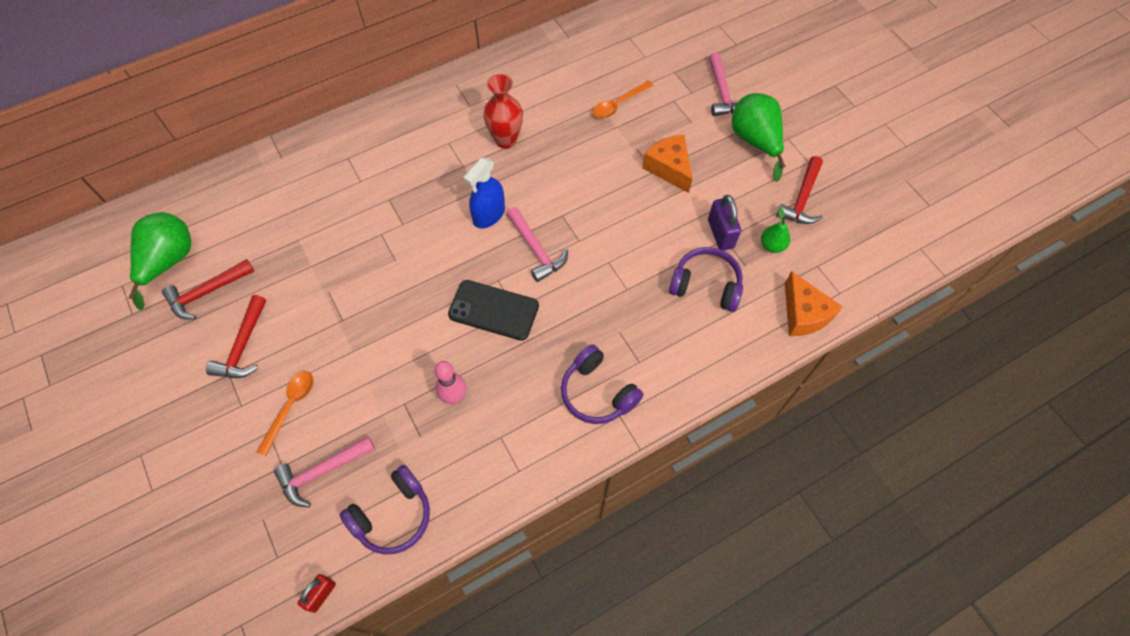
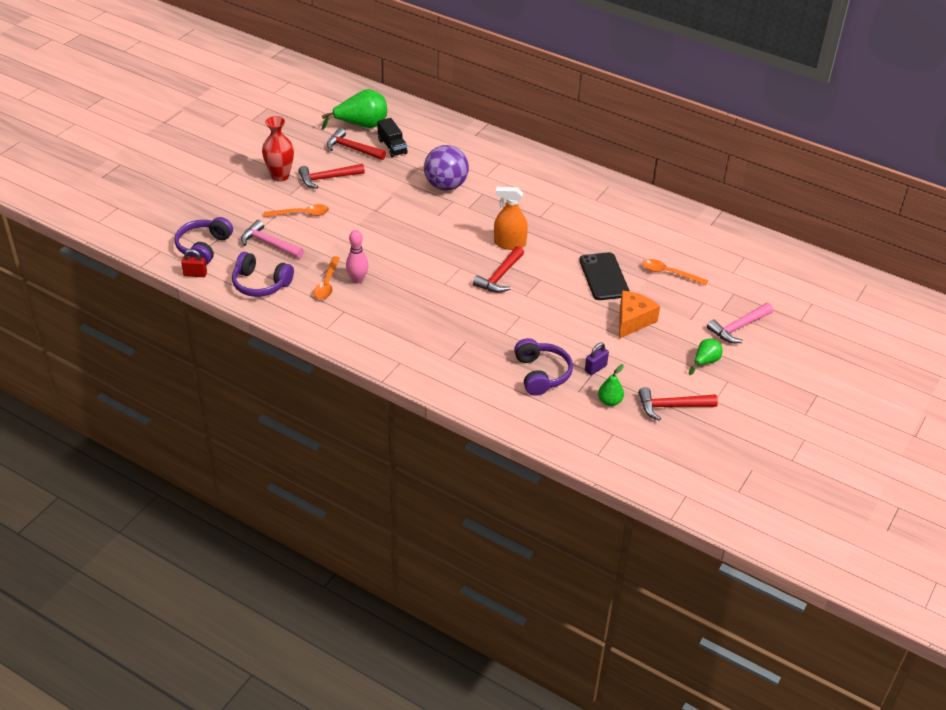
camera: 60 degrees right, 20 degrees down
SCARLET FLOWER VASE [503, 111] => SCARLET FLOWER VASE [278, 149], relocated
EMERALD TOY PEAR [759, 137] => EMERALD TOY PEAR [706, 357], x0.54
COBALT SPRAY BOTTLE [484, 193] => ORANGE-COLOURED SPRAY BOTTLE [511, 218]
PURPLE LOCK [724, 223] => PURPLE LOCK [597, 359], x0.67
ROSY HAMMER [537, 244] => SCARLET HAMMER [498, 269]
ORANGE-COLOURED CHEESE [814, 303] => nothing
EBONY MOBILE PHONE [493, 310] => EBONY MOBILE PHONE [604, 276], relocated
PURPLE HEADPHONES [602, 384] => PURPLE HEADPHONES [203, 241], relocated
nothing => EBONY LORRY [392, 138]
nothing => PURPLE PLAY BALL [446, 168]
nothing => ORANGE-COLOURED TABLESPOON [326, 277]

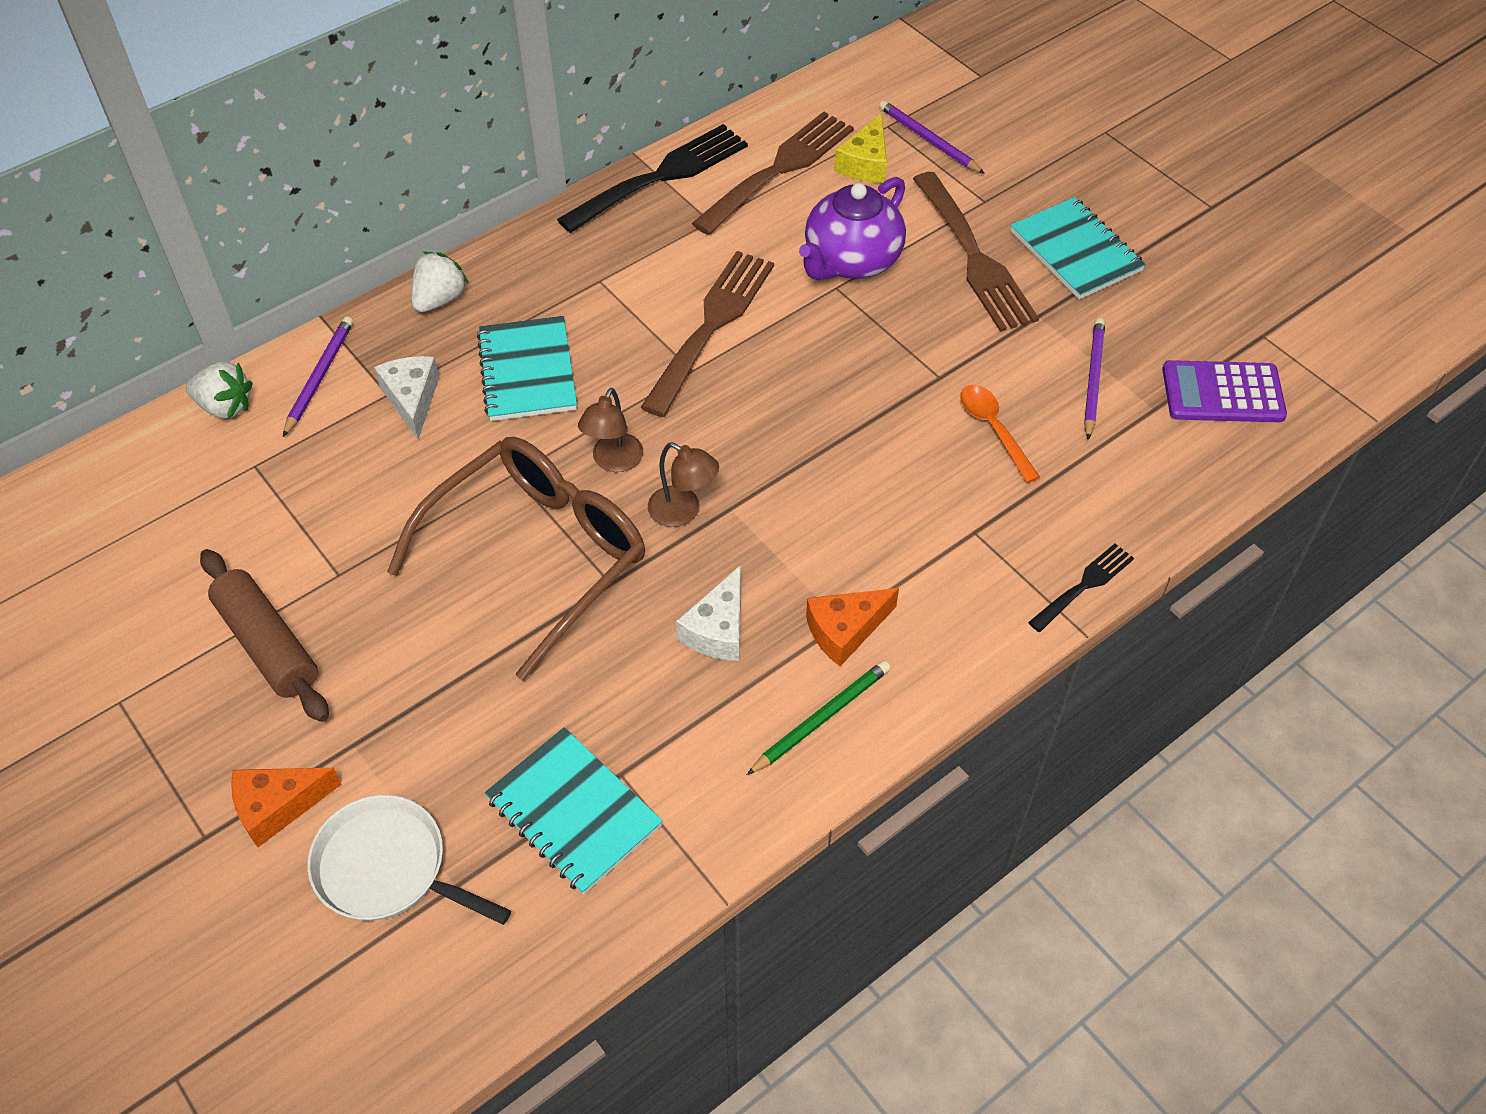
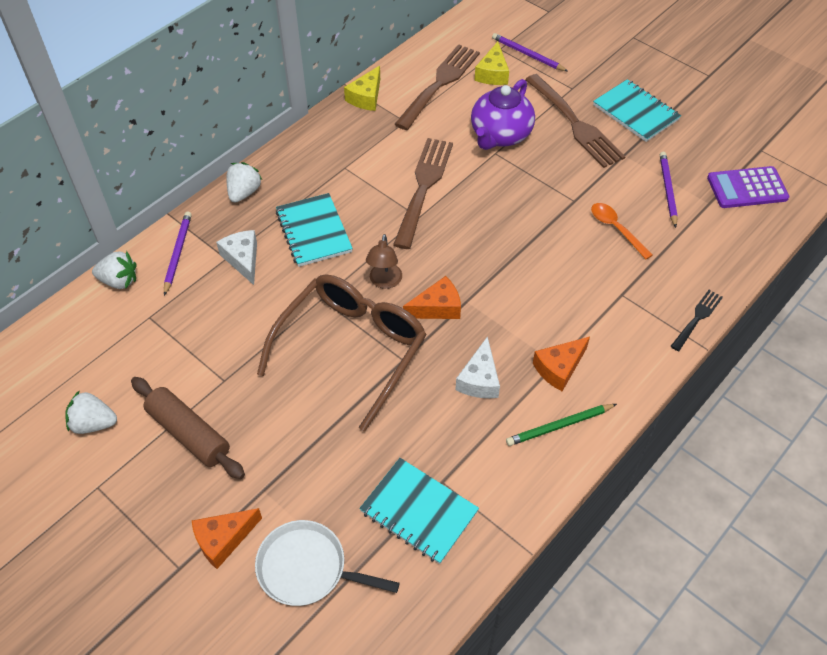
camera: 10 degrees left, 0 degrees up
EBONY TABLE FORK [652, 178] => BRIGHT YELLOW CHEESE [362, 88]
BROWN DESK LAMP [683, 485] => ORANGE-COLOURED CHEESE [432, 297]
EMERALD PENCIL [819, 717] => EMERALD PENCIL [561, 425], 150 degrees counterclockwise
nothing => SNOW-WHITE TOY STRAWBERRY [91, 412]

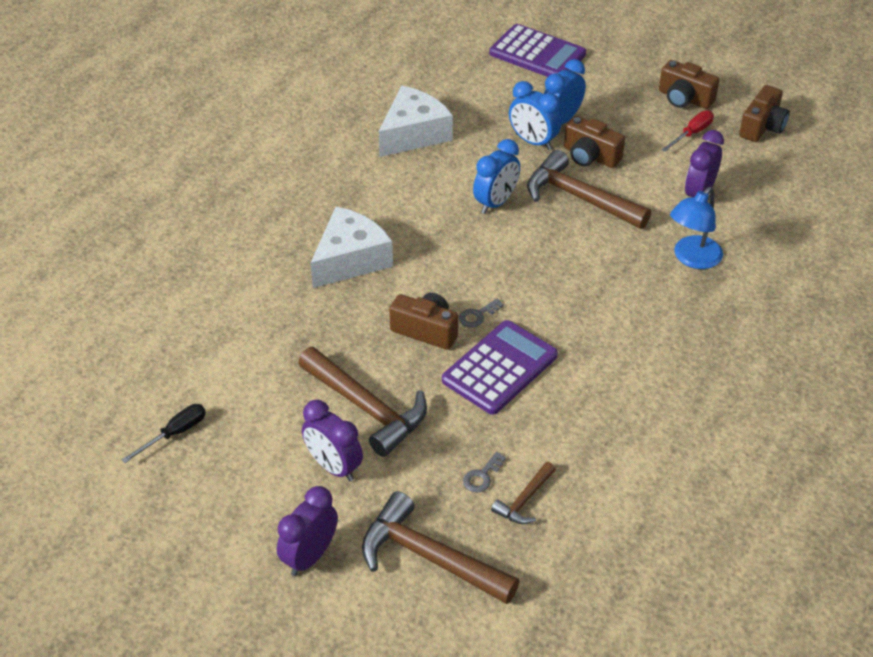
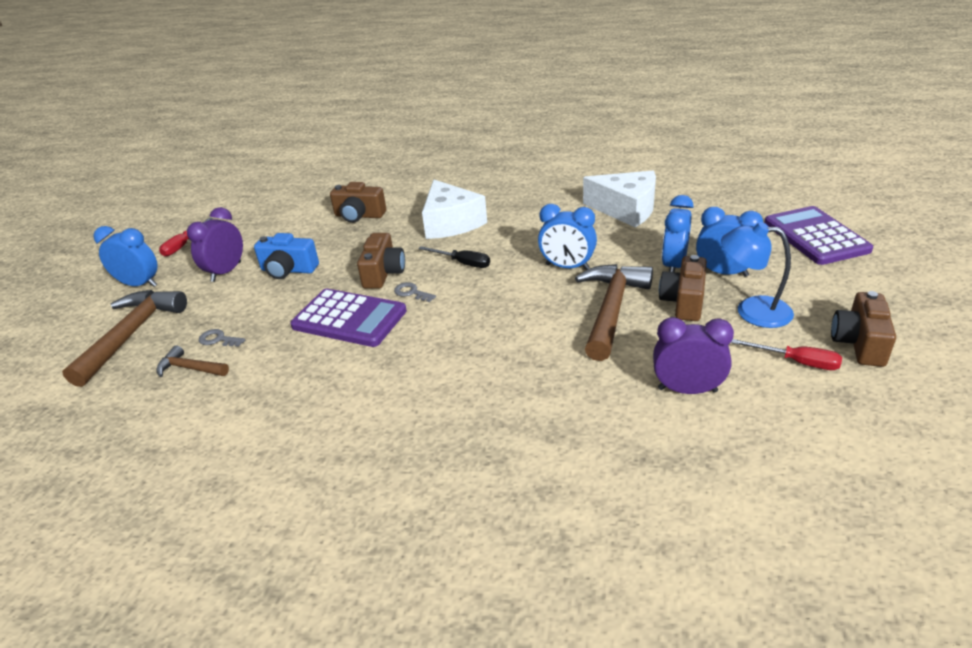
camera: 75 degrees right, 10 degrees down
PURPLE CALCULATOR [537, 50] => PURPLE CALCULATOR [818, 235], 150 degrees clockwise
BROWN COMPACT CAMERA [764, 113] => BROWN COMPACT CAMERA [358, 202], relocated
COBALT DESK LAMP [696, 228] => COBALT DESK LAMP [757, 275], relocated
SNOW-WHITE CHEESE [352, 247] => SNOW-WHITE CHEESE [454, 209], 45 degrees clockwise
BROWN HAMMER [362, 402] => COBALT COMPACT CAMERA [286, 256]
EBONY FLAT SCREWDRIVER [163, 433] => EBONY FLAT SCREWDRIVER [454, 257], relocated
PURPLE CLOCK [307, 531] => COBALT CLOCK [125, 256]
nothing => SCARLET FLAT SCREWDRIVER [186, 237]

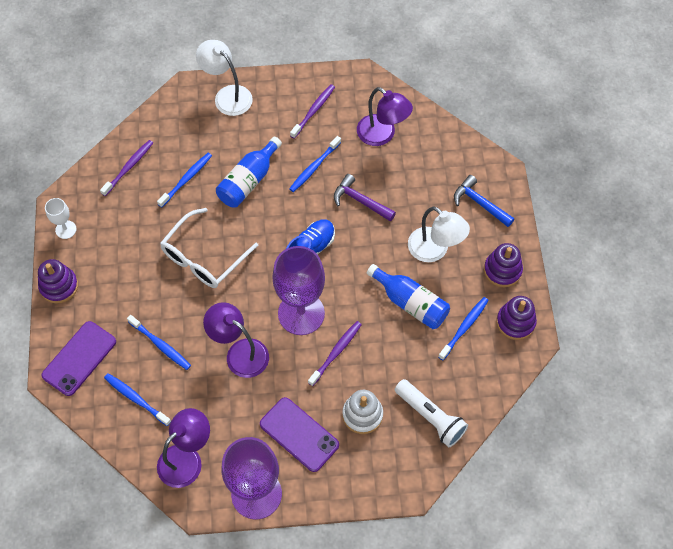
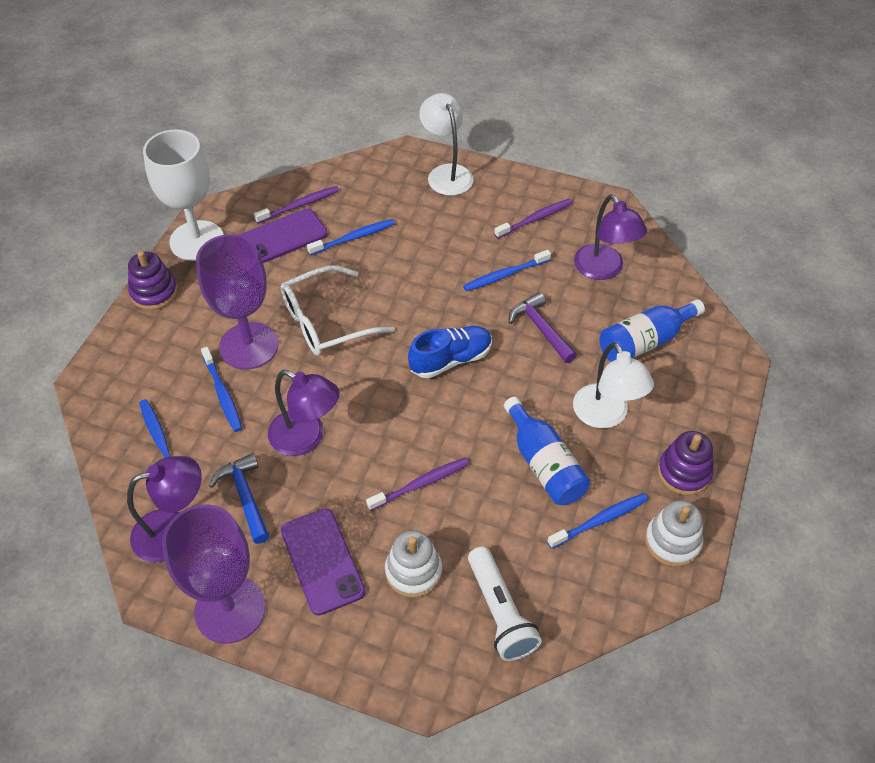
camera: 25 degrees right, 10 degrees down
COBALT BOTTLE [249, 172] => COBALT BOTTLE [652, 330], relocated
COBALT HAMMER [484, 201] => COBALT HAMMER [239, 498], relocated
SNOW-WHITE WINE GLASS [60, 218] => SNOW-WHITE WINE GLASS [183, 195], x2.16
PURPLE WINE GLASS [298, 290] => PURPLE WINE GLASS [237, 302], relocated
PURPLE STACKING RINGS [516, 318] => SNOW-WHITE STACKING RINGS [674, 533]
PURPLE DESK LAMP [236, 340] => PURPLE DESK LAMP [304, 413], 150 degrees clockwise
PURPLE MOBILE PHONE [78, 358] => PURPLE MOBILE PHONE [284, 235], relocated

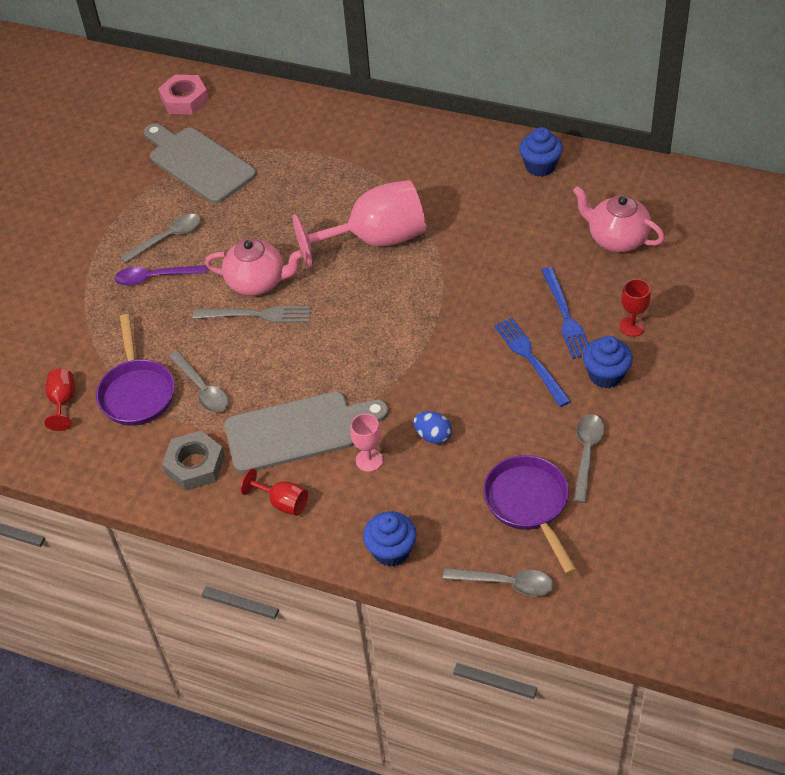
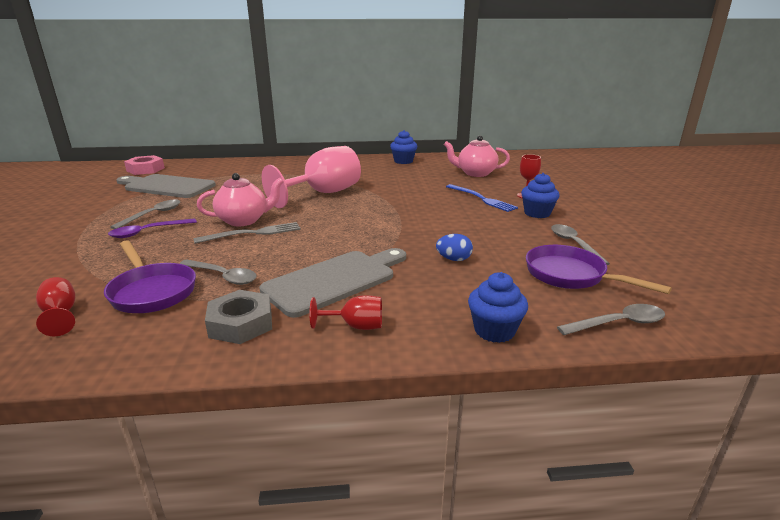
camera: 30 degrees left, 25 degrees down
COBALT TABLE FORK [532, 362] => nothing
ROSY WINE GLASS [366, 443] => nothing

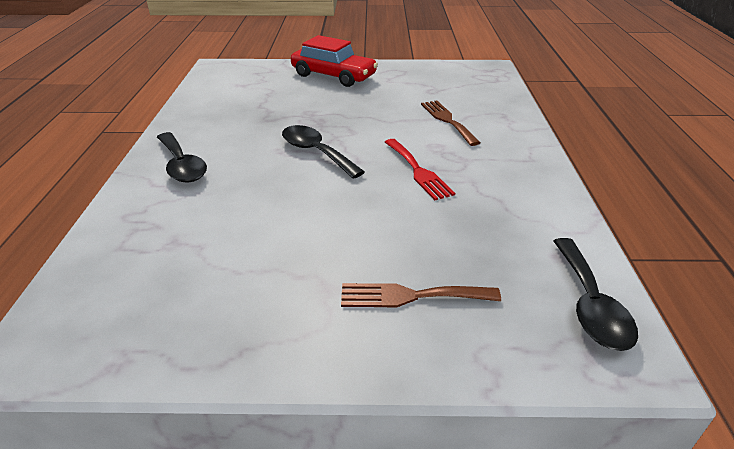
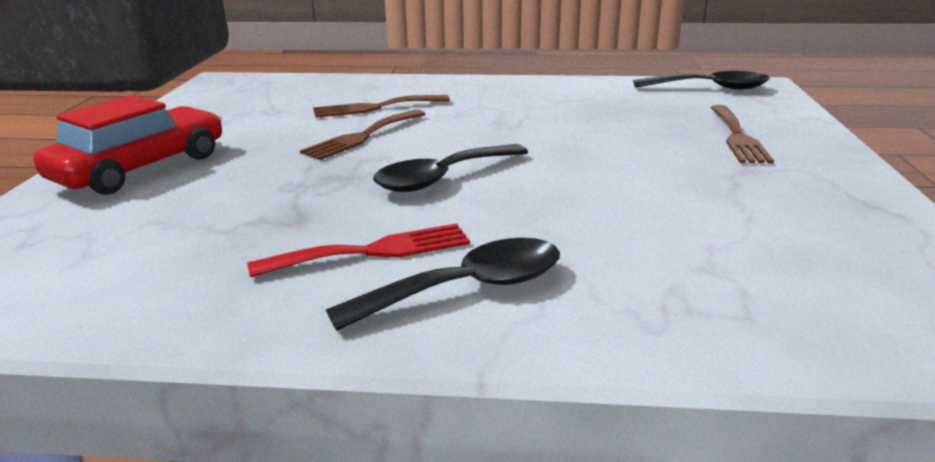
camera: 85 degrees left, 10 degrees down
SCARLET TABLE FORK [420, 169] => SCARLET TABLE FORK [358, 250], relocated
nothing => BROWN TABLE FORK [362, 134]

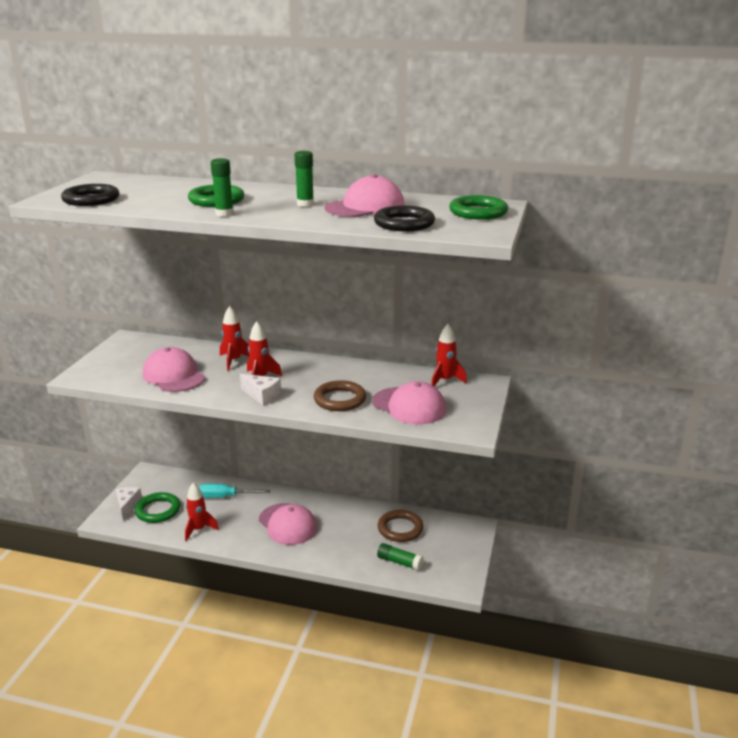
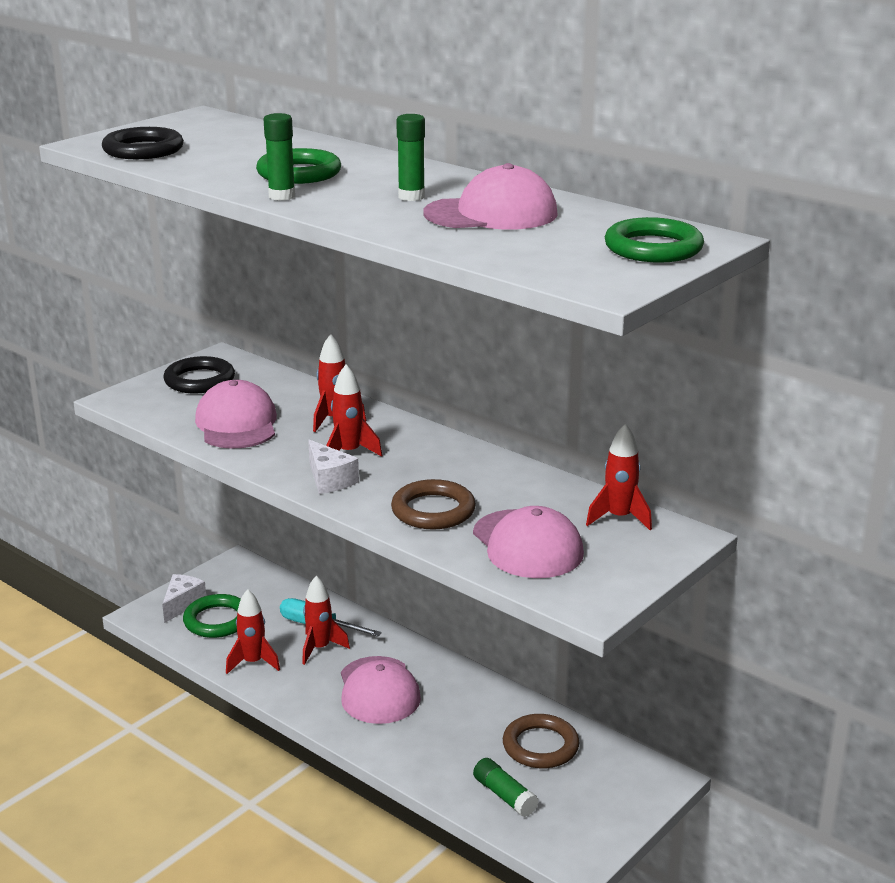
camera: 25 degrees right, 0 degrees up
EBONY RING [404, 218] => EBONY RING [199, 374], relocated
nothing => SCARLET ROCKET [326, 620]

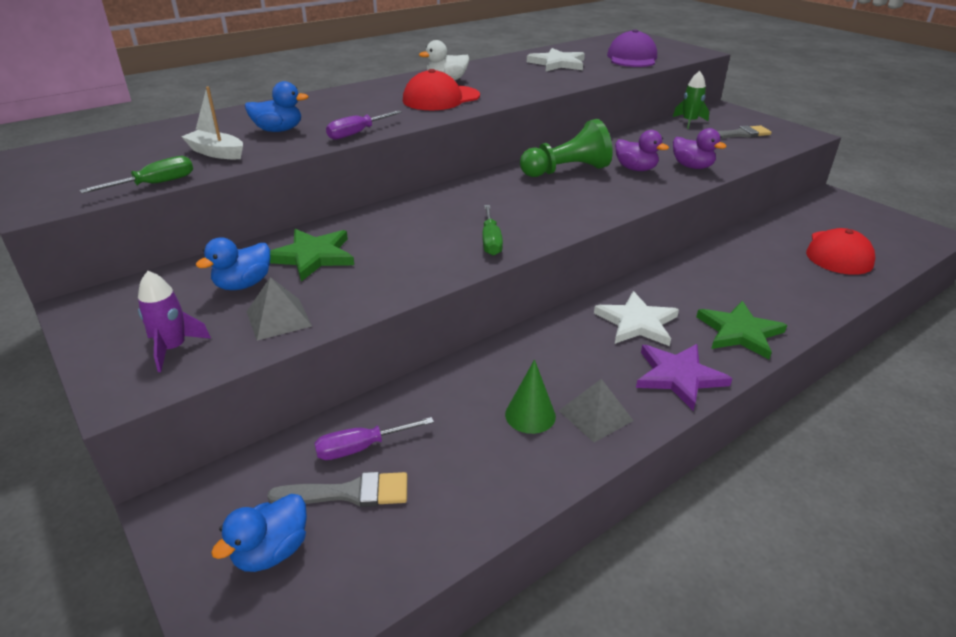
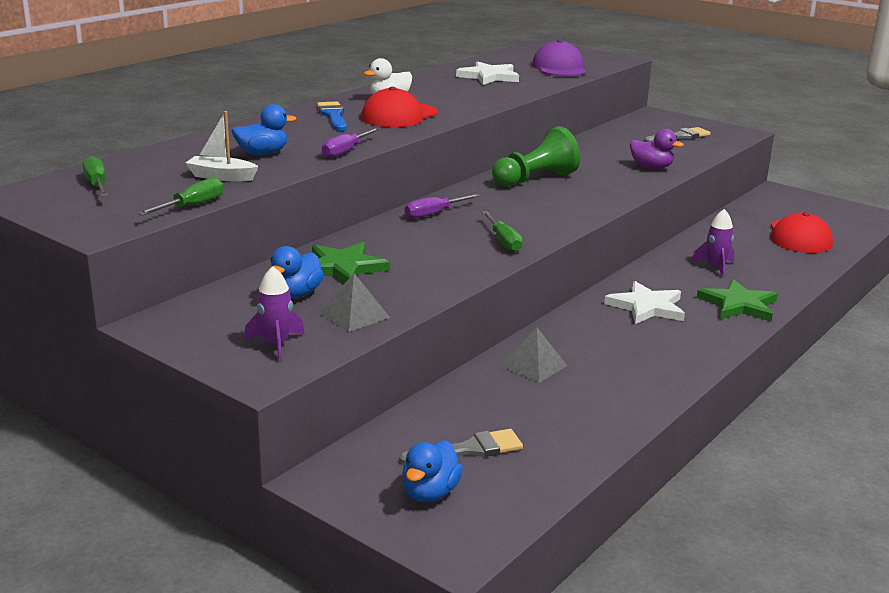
camera: 15 degrees left, 10 degrees down
EMERALD ROCKET [691, 100] => nothing
PURPLE DUCK [642, 150] => nothing
PURPLE STAR [684, 377] => nothing
EMERALD CONE [530, 396] => nothing
ASH-GREY PYRAMID [596, 410] => ASH-GREY PYRAMID [534, 355], relocated
PURPLE FLAT SCREWDRIVER [374, 438] => PURPLE FLAT SCREWDRIVER [442, 206], relocated
nothing => COBALT PAINTBRUSH [332, 116]
nothing => EMERALD FLAT SCREWDRIVER [95, 176]
nothing => PURPLE ROCKET [712, 243]

